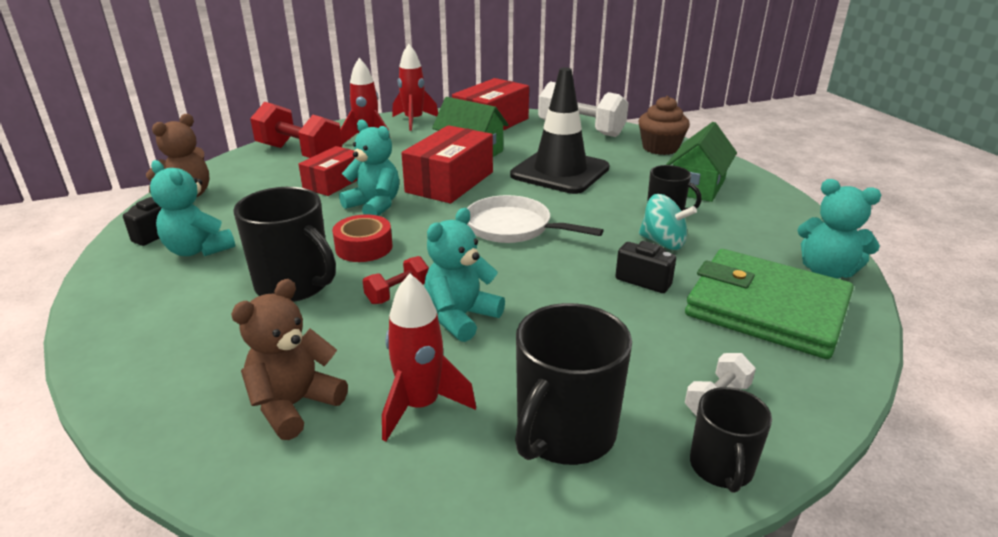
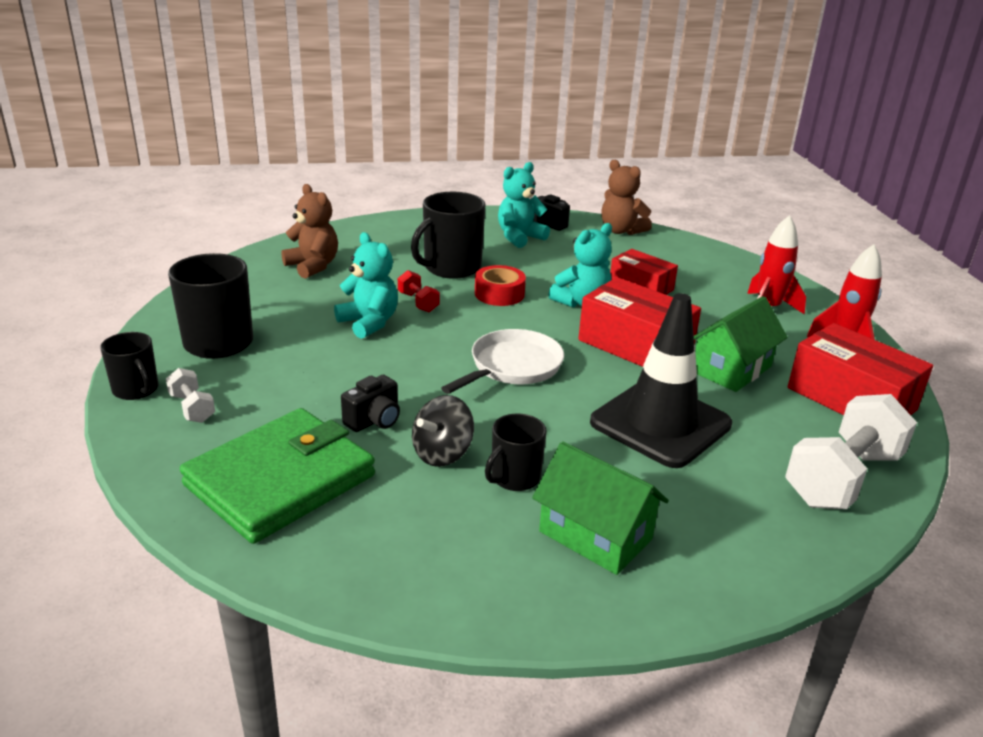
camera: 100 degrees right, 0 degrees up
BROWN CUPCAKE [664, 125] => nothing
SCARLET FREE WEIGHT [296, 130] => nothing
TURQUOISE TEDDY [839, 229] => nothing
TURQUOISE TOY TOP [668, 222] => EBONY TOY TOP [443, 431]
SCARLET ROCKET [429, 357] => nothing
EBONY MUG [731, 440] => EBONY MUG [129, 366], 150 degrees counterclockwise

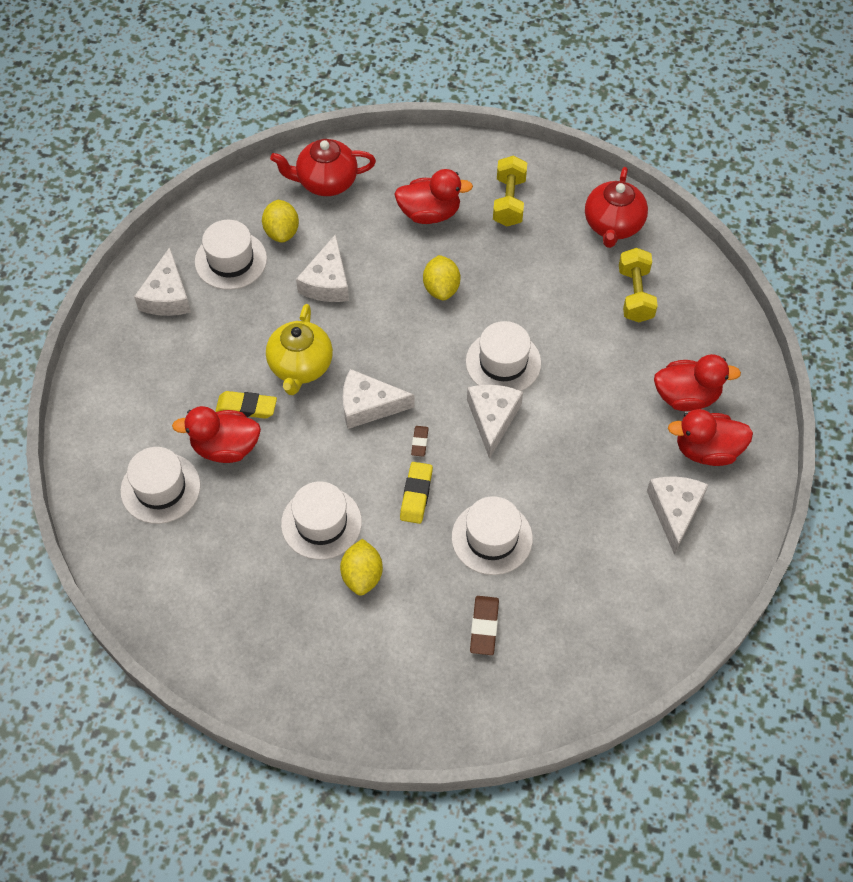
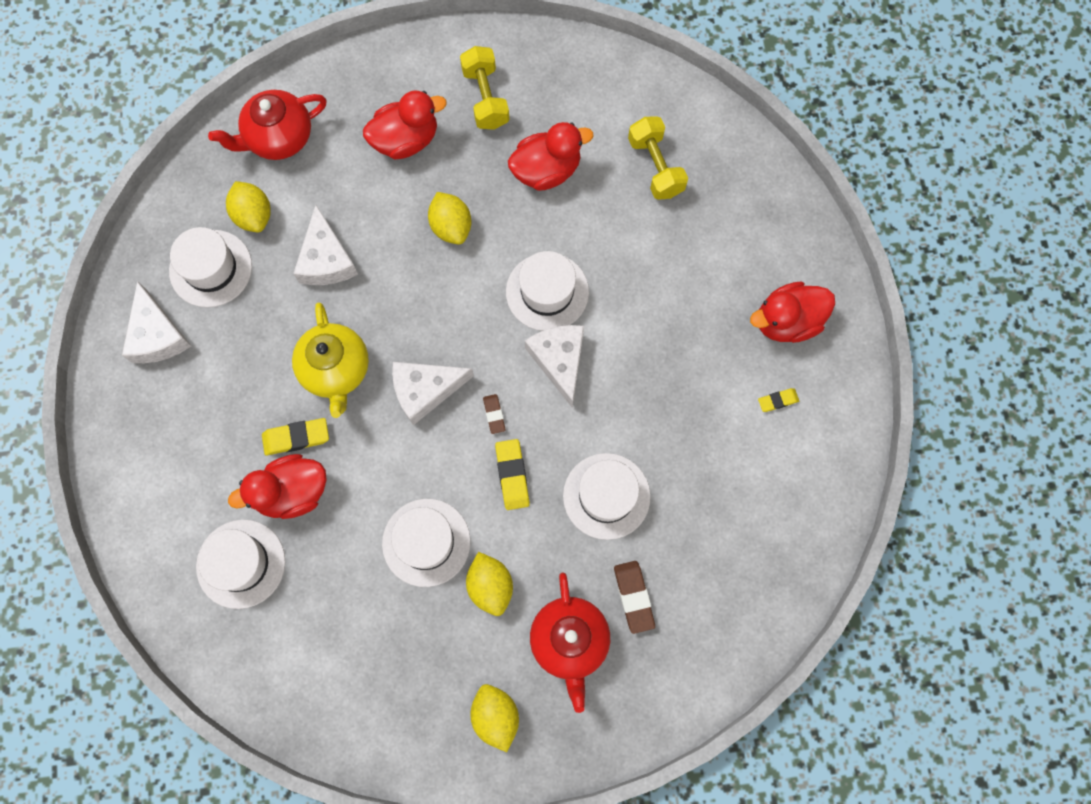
camera: 20 degrees left, 15 degrees up
SCARLET CHINA TEAPOT [616, 207] => SCARLET CHINA TEAPOT [570, 642], relocated
SCARLET DUCK [697, 382] => SCARLET DUCK [550, 156], relocated
SNOW-WHITE CHEESE [678, 515] => BRIGHT YELLOW GUM ERASER [778, 400]
nothing => BRIGHT YELLOW CITRUS FRUIT [495, 718]

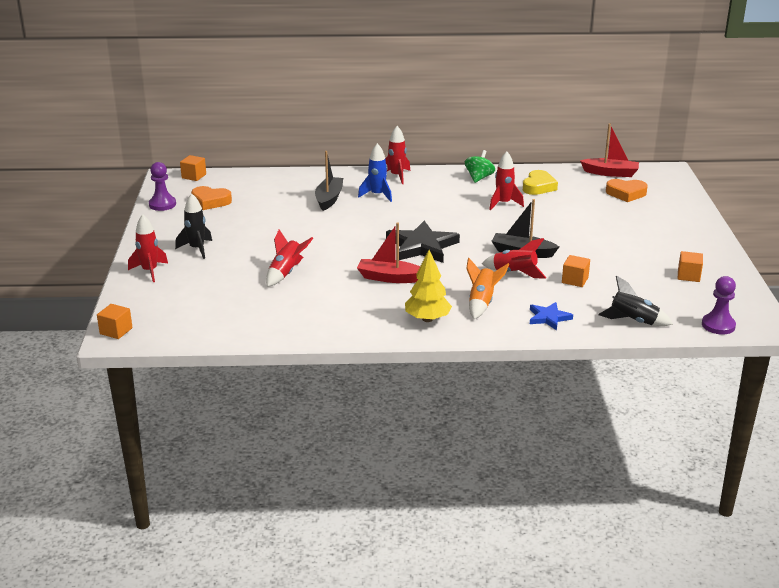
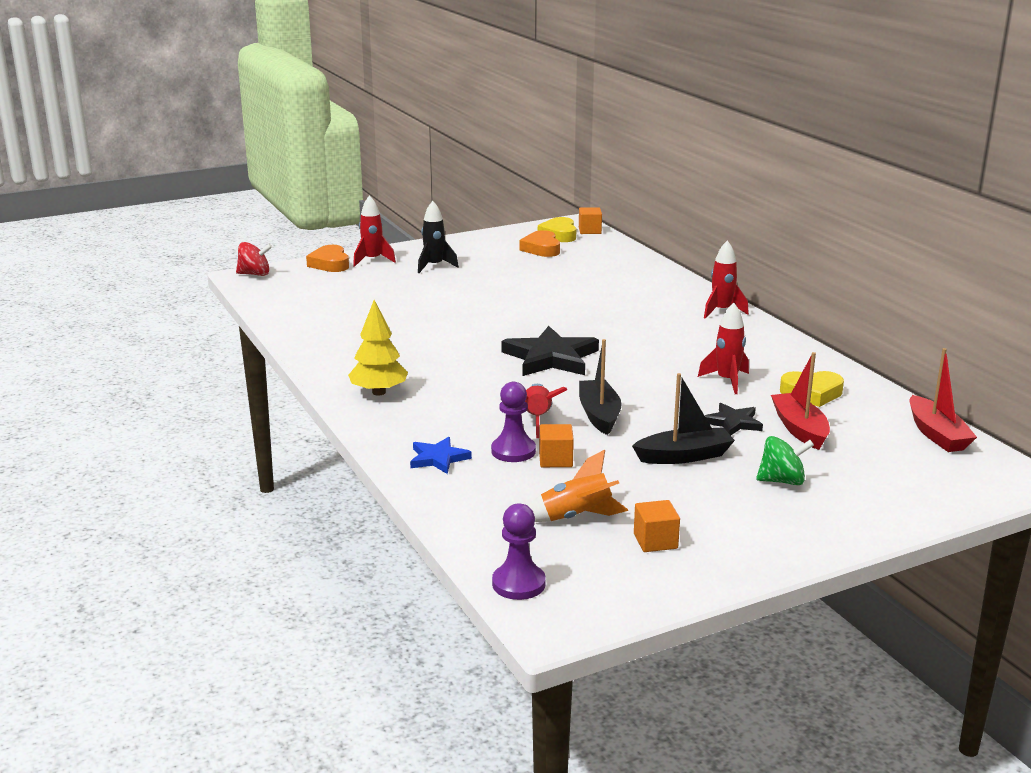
camera: 65 degrees right, 5 degrees down
COBALT ROCKET [375, 172] => nothing
EMERALD TOY TOP [480, 166] => EMERALD TOY TOP [785, 461], relocated
EBONY SAILBOAT [329, 181] => EBONY SAILBOAT [683, 418], relocated
PURPLE GAME PAWN [162, 186] => PURPLE GAME PAWN [513, 422], relocated
ORANGE-COLOURED LOVE HEART [627, 190] => ORANGE-COLOURED LOVE HEART [327, 258], relocated
SCARLET SAILBOAT [388, 253] => SCARLET SAILBOAT [800, 401], relocated
SCARLET ROCKET [289, 258] => nothing
ORANGE-COLOURED ROCKET [487, 288] => ORANGE-COLOURED ROCKET [578, 485], relocated
EBONY ROCKET [635, 301] => nothing
ORANGE-COLOURED SOLID CUBE [115, 321] => SCARLET TOY TOP [254, 259]
nothing => BRIGHT YELLOW LOVE HEART [557, 229]
nothing => EBONY STAR [734, 419]

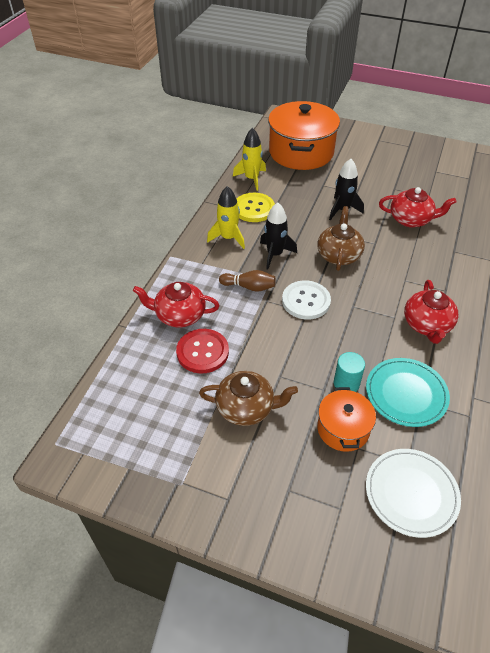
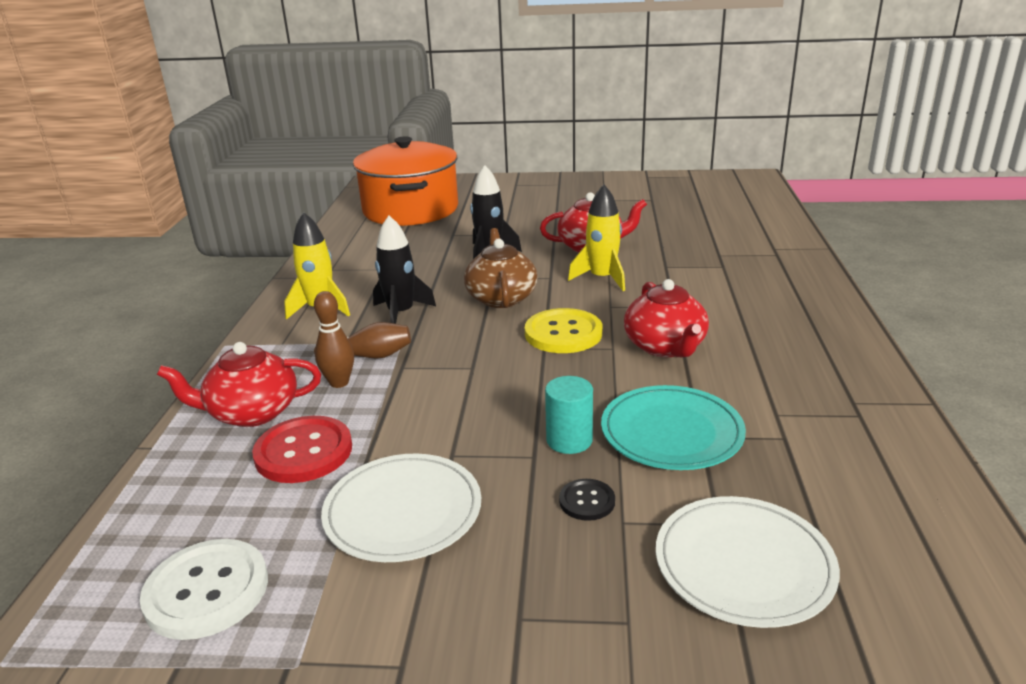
camera: 15 degrees left, 20 degrees down
BRIGHT YELLOW ROCKET [249, 159] => BRIGHT YELLOW ROCKET [596, 237], relocated
BRIGHT YELLOW BUTTON [256, 207] => BRIGHT YELLOW BUTTON [563, 330], relocated
SNOW-WHITE BUTTON [306, 299] => SNOW-WHITE BUTTON [204, 589], relocated
BROWN CHINA TEAPOT [248, 398] => SNOW-WHITE PLATE [401, 507]
ORANGE-COLOURED POT [346, 419] => EBONY BUTTON [587, 500]
nothing => BROWN BOWLING PIN [334, 339]

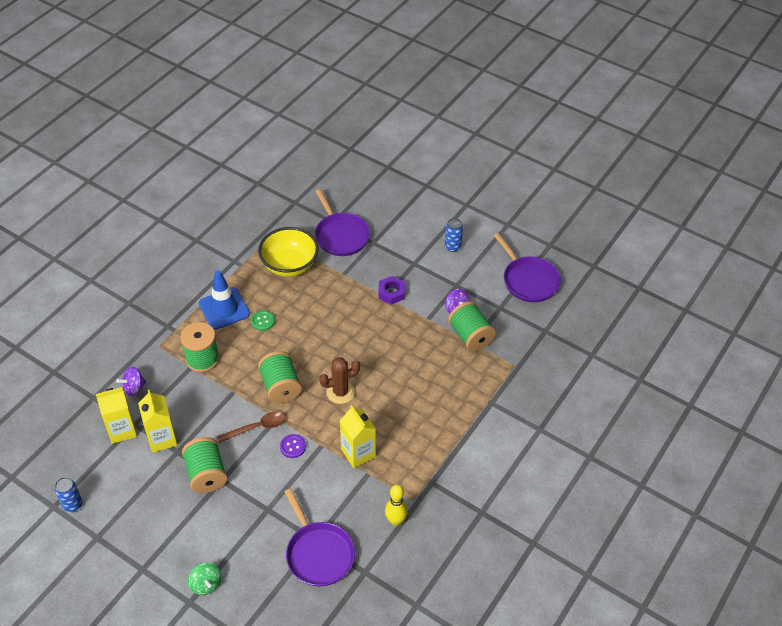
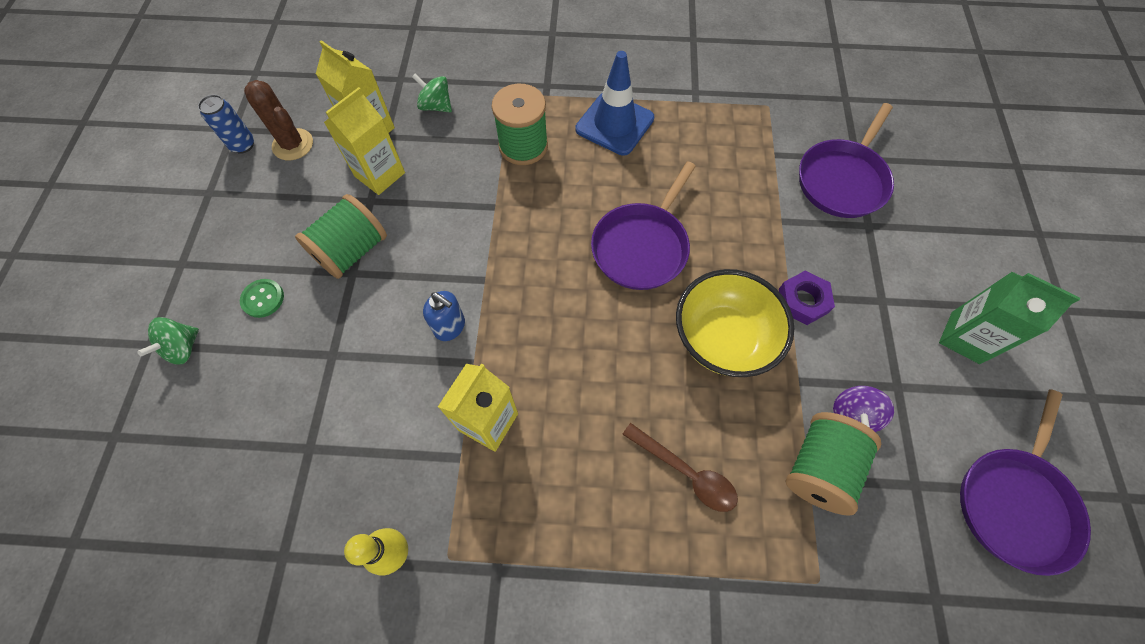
camera: 60 degrees right, 15 degrees up
COBALT SODA CAN [454, 235] => EMERALD JUICE CARTON [1009, 317]
BRIGHT YELLOW SERVING BOWL [288, 252] => BRIGHT YELLOW SERVING BOWL [735, 323], relocated
EMERALD BUTTON [263, 320] => EMERALD BUTTON [262, 298], relocated
EMERALD REEL OF THREAD [280, 377] => nothing
BROWN CACTUS [339, 380] => BROWN CACTUS [278, 120], relocated
PURPLE TOY TOP [131, 381] => EMERALD TOY TOP [432, 92]
BROWN TABLESPOON [251, 427] => BROWN TABLESPOON [680, 467], relocated
PURPLE BUTTON [293, 446] => COBALT PUMP BOTTLE [444, 316]
PURPLE SKILLET [319, 537] => PURPLE SKILLET [643, 225], relocated

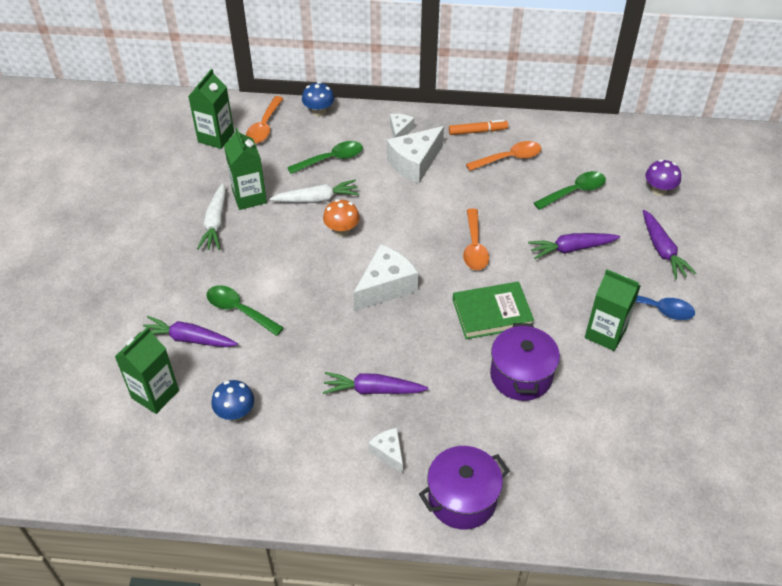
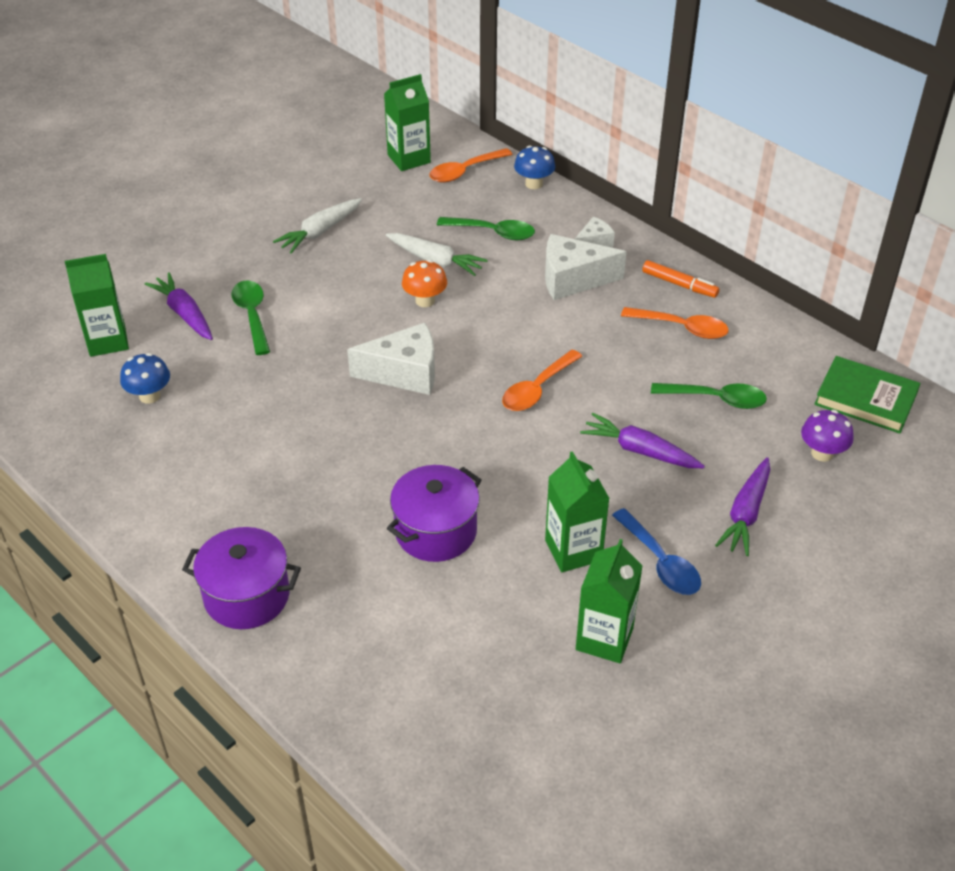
camera: 40 degrees right, 5 degrees down
EMERALD JUICE CARTON [245, 169] => EMERALD JUICE CARTON [609, 601], relocated
EMERALD BOOK [493, 310] => EMERALD BOOK [867, 395], relocated
PURPLE TOY CARROT [375, 383] => nothing
SNOW-WHITE CHEESE [386, 451] => nothing

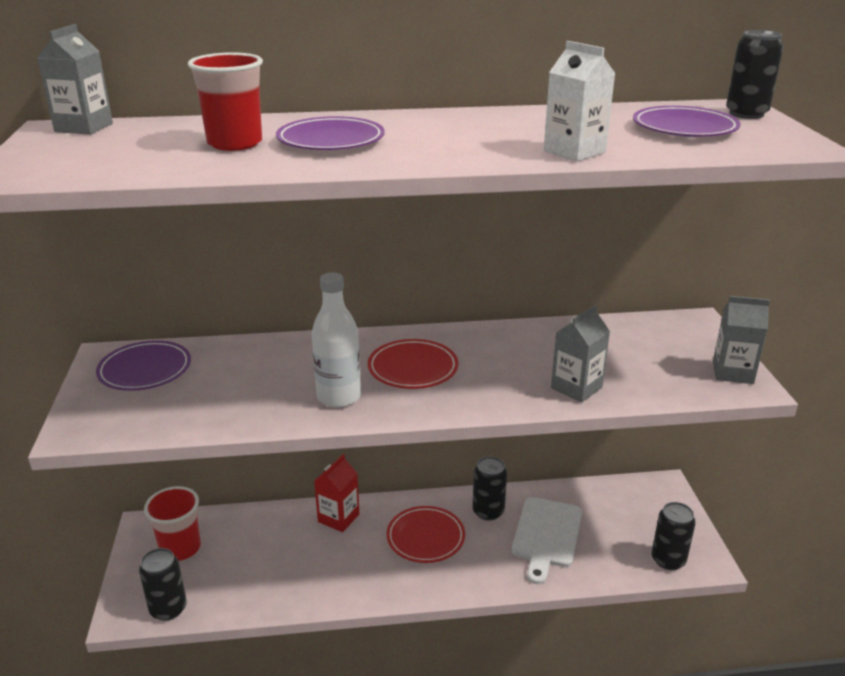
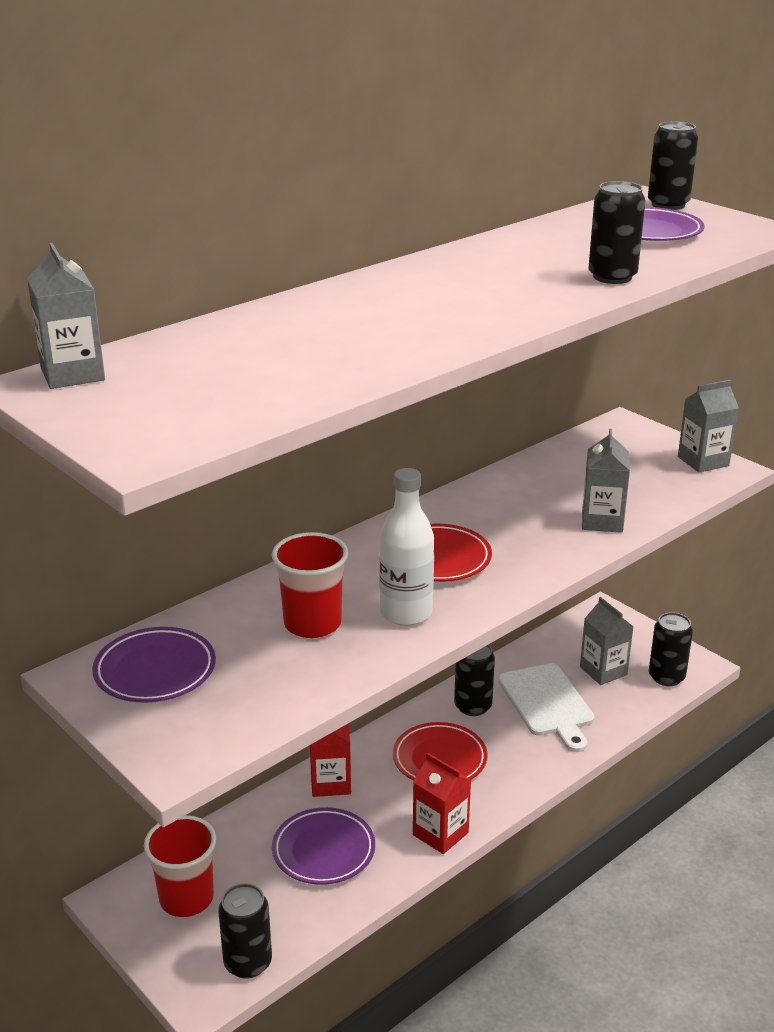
camera: 35 degrees left, 0 degrees up
SNOW-WHITE JUICE CARTON [579, 101] => EBONY SODA CAN [617, 232]
SCARLET TUMBLER [225, 101] => SCARLET TUMBLER [310, 585], relocated
PURPLE PLATE [330, 133] => PURPLE PLATE [323, 846], relocated
nothing => ASH-GREY JUICE CARTON [607, 641]
nothing => SCARLET JUICE CARTON [442, 803]

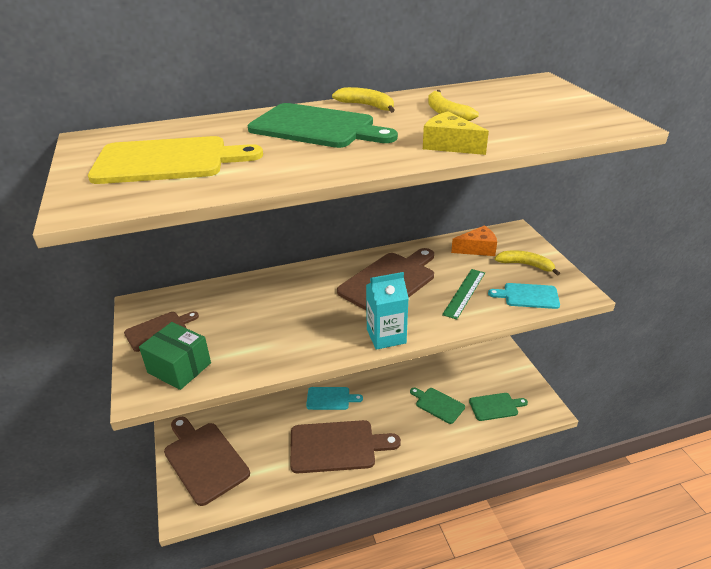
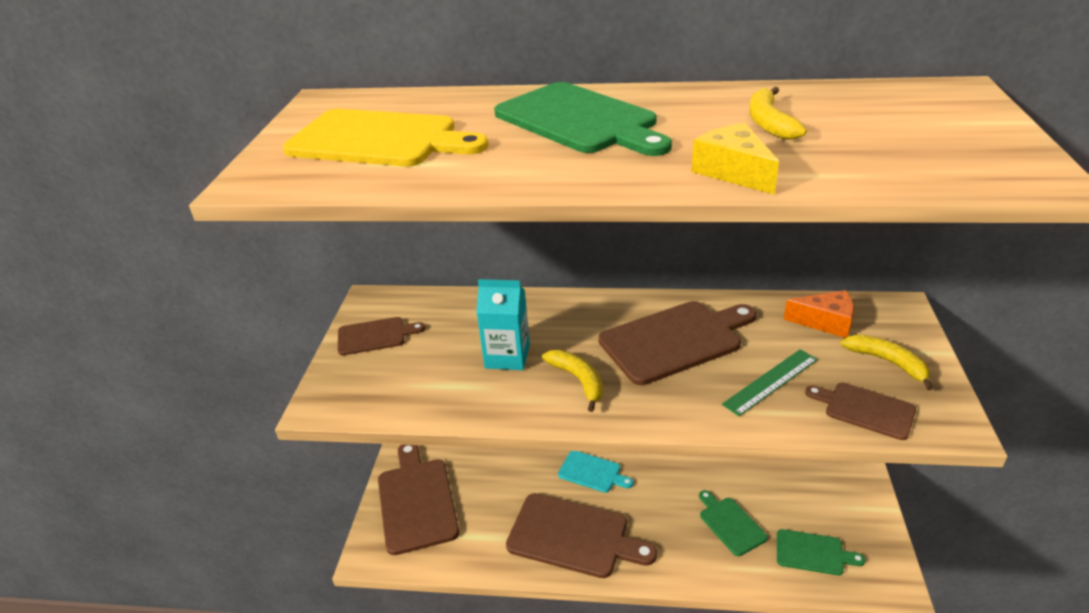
camera: 25 degrees right, 0 degrees up
BRIGHT YELLOW TOY BANANA [363, 100] => BRIGHT YELLOW TOY BANANA [572, 381], relocated
TURQUOISE JUICE CARTON [387, 311] => TURQUOISE JUICE CARTON [503, 324], relocated
TURQUOISE CUTTING BOARD [524, 296] => BROWN CUTTING BOARD [860, 411]
EMERALD BOX [175, 356] => nothing

